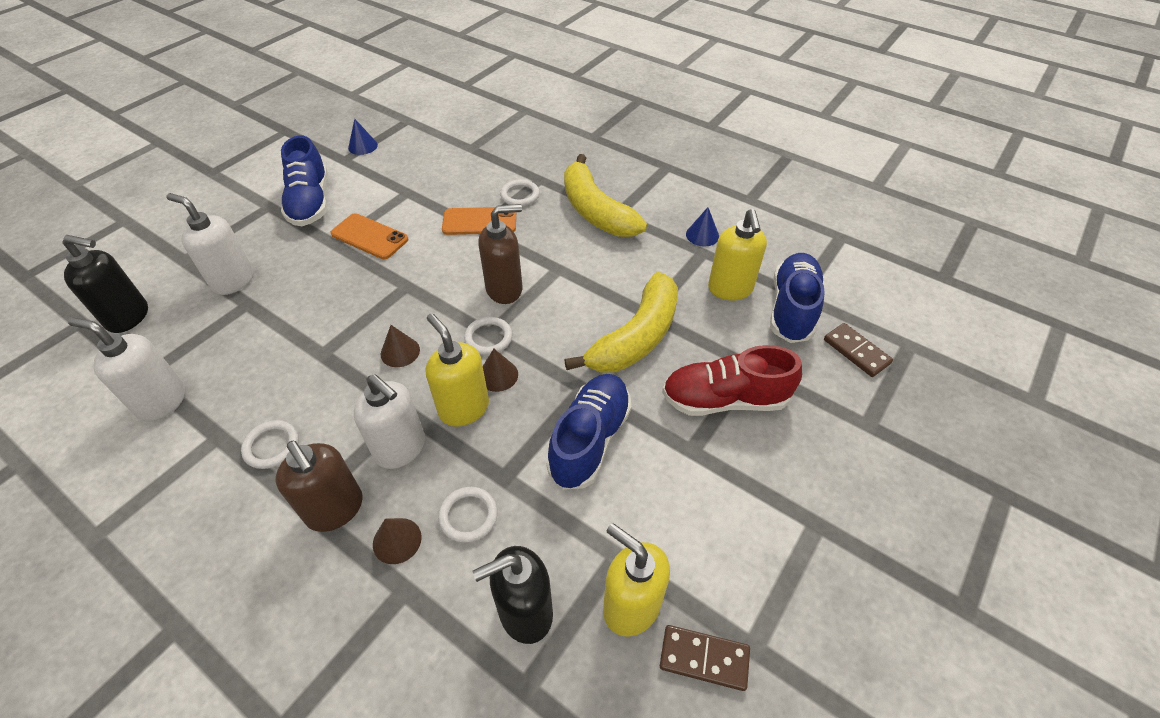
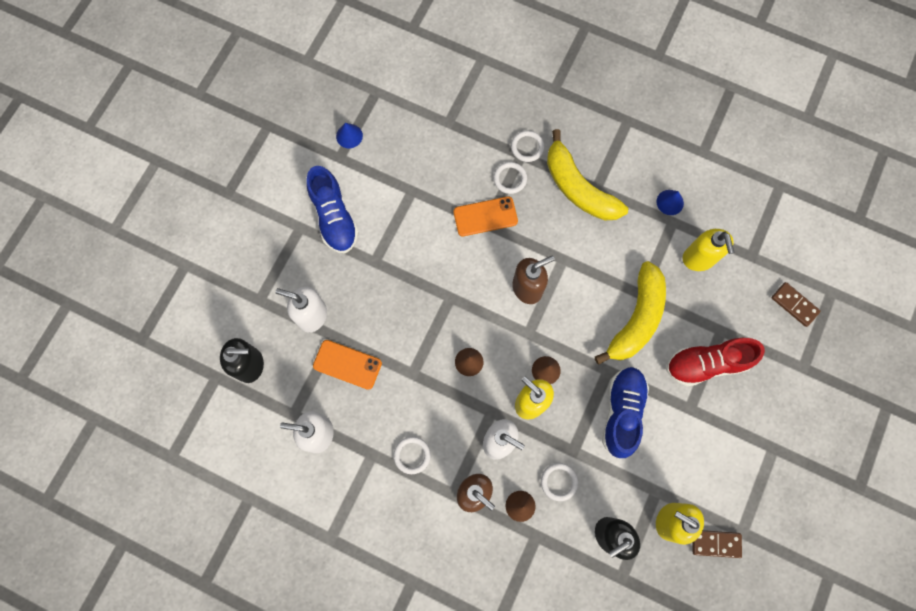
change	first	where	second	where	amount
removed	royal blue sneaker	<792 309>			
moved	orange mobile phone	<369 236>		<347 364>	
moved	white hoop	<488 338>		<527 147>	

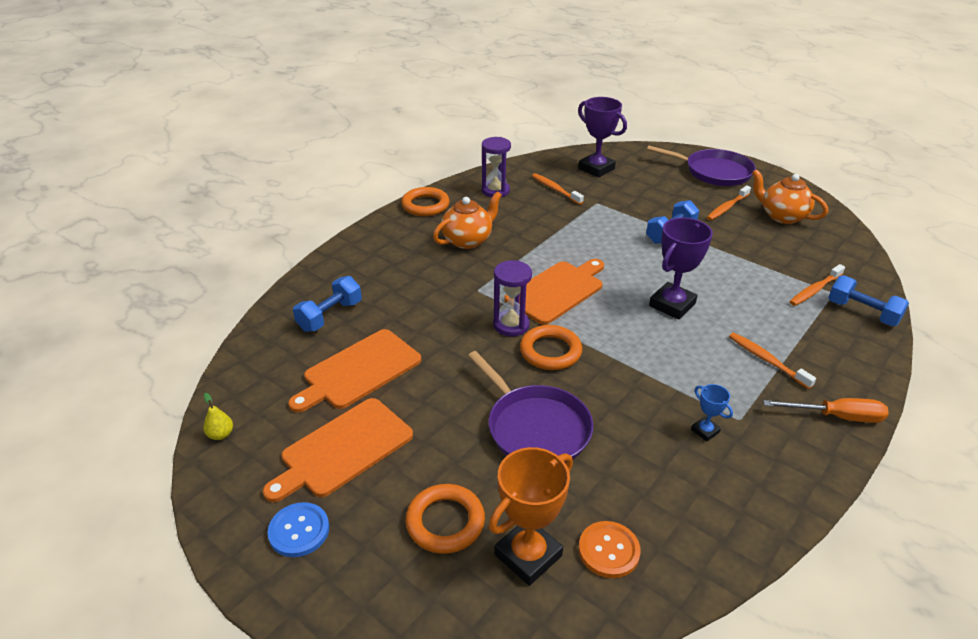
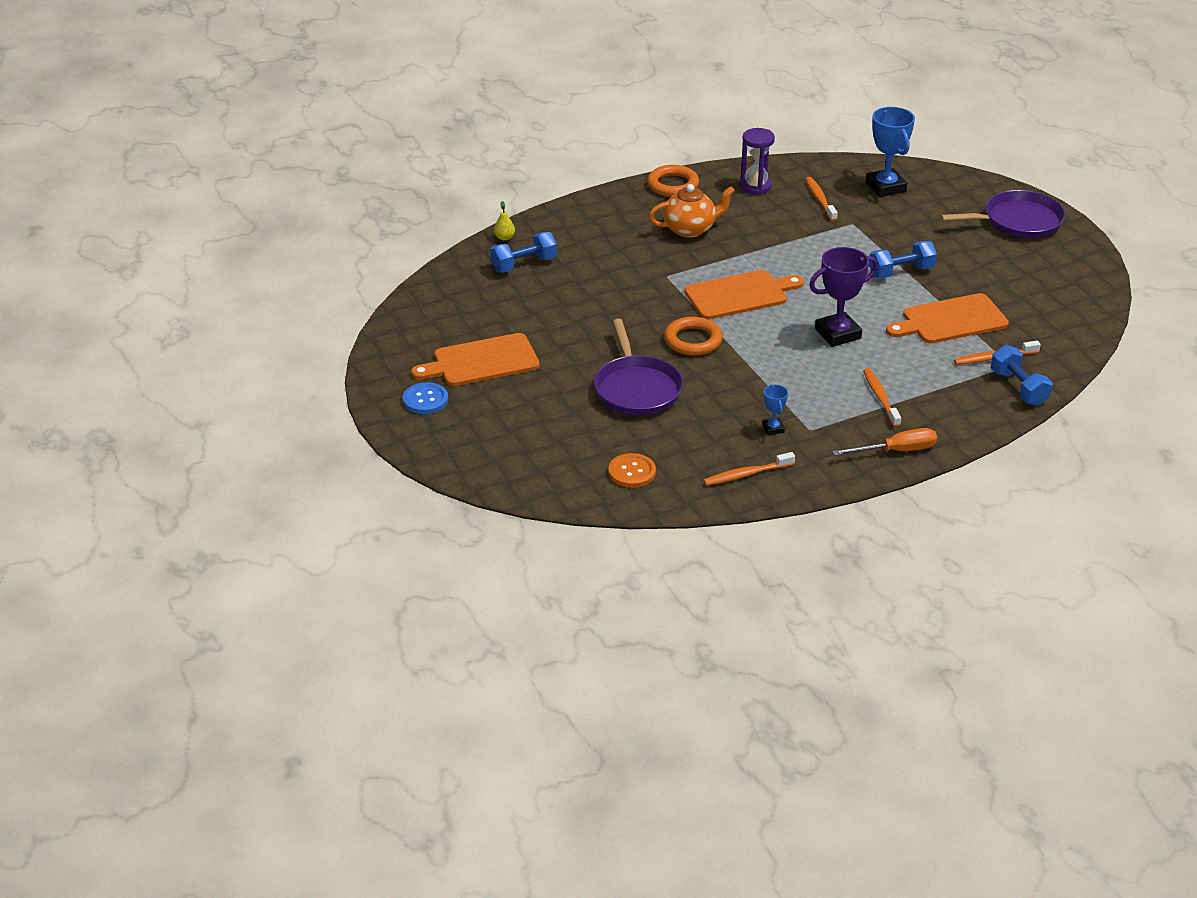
change	first	where	second	where	amount
removed	orange hoop	<445 522>			
removed	orange award cup	<528 555>			
removed	royal purple sandglass	<511 325>			
removed	orange china teapot	<782 216>			
moved	golden toy pear	<221 434>		<504 238>	
moved	orange bread board	<359 371>		<950 320>	
moved	orange tooth brush	<727 207>		<746 474>	
recoloured	royal purple award cup	<596 168>	royal blue award cup	<885 187>	
turned	royal purple pan	<714 172>		<1018 221>	60 degrees counterclockwise
turned	orange screwdriver	<836 417>		<896 451>	45 degrees counterclockwise

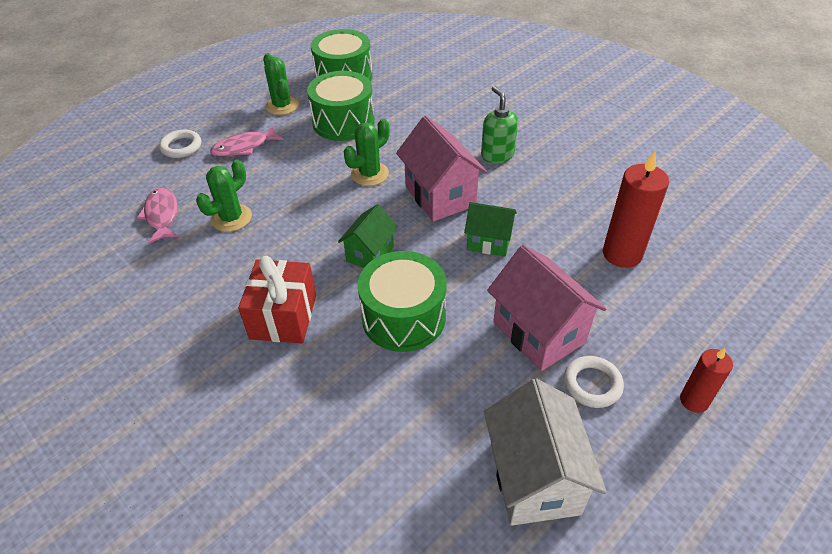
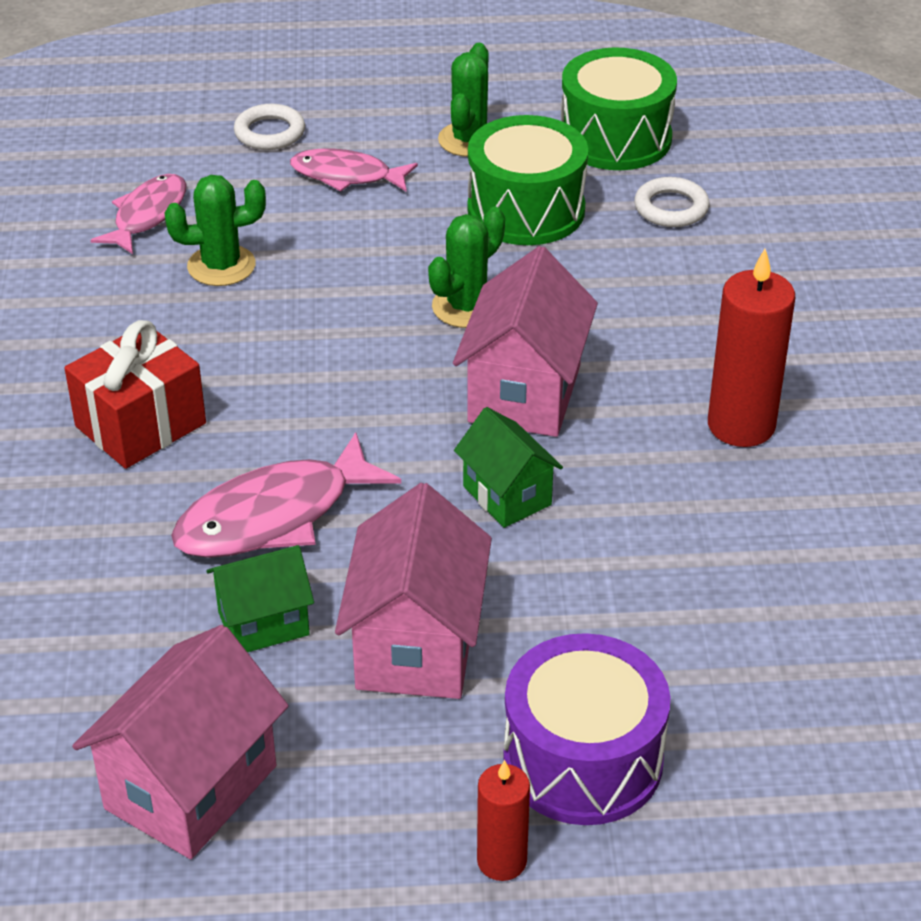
change	first	where	second	where	amount
removed	emerald pump bottle	<497 155>			
added			royal purple snare drum	<583 759>	
moved	emerald house	<370 254>		<263 623>	
moved	white hoop	<592 384>		<671 208>	
moved	crimson pillar candle	<622 254>		<741 425>	
replaced	emerald snare drum	<403 317>	pink fish figure	<274 516>	
recoloured	white house	<534 478>	pink house	<191 787>	
turned	emerald prickly plant	<369 174>		<466 307>	45 degrees counterclockwise

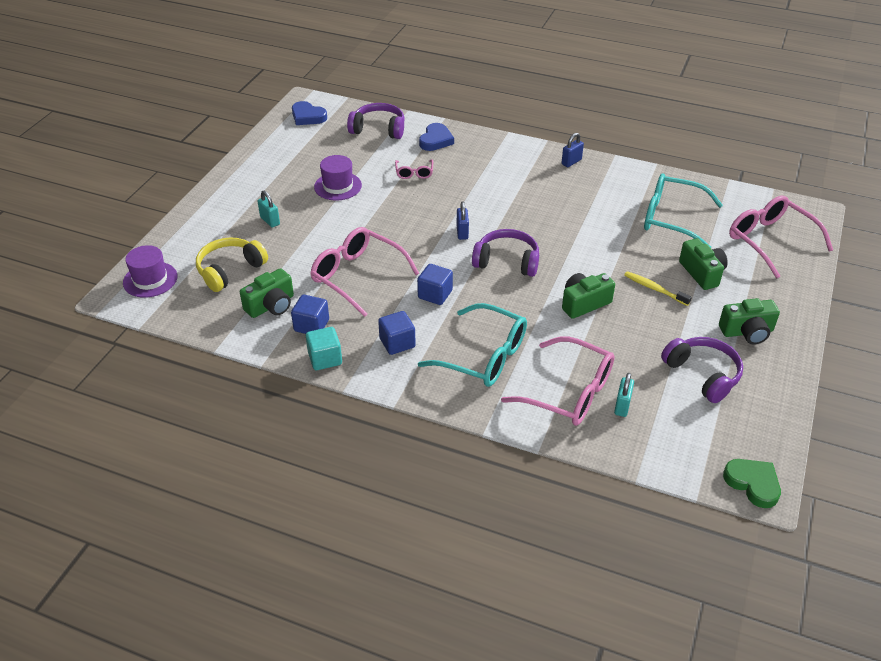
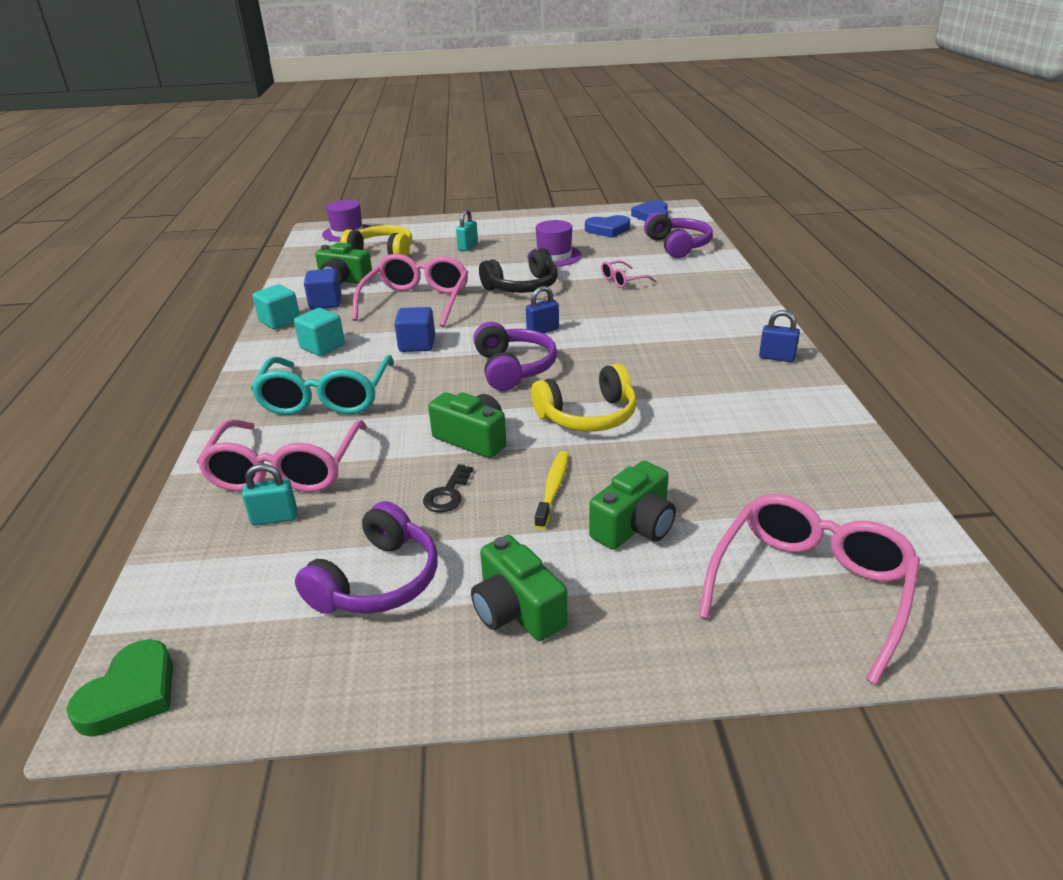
change	first	where	second	where	amount
removed	aqua eyeglasses	<672 219>			
added			jet-black key	<447 494>	
added			jet-black headphones	<522 287>	
added			golden headphones	<588 416>	
moved	royal blue love heart	<436 140>		<608 230>	
recoloured	royal blue solid cube	<397 343>	aqua solid cube	<322 347>	

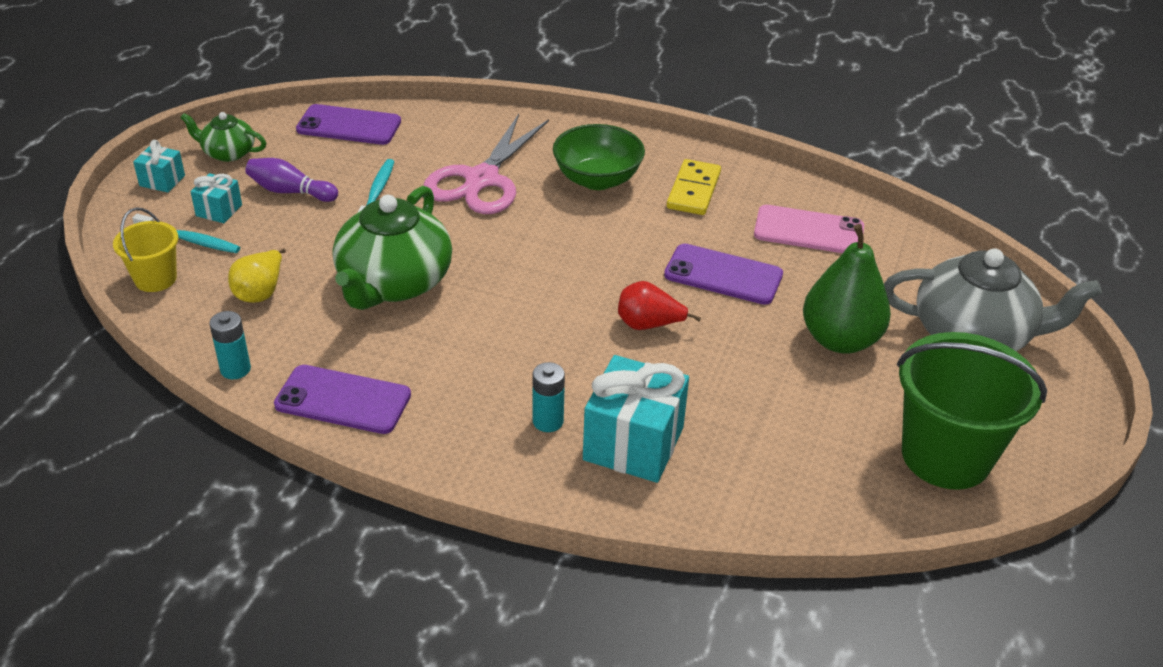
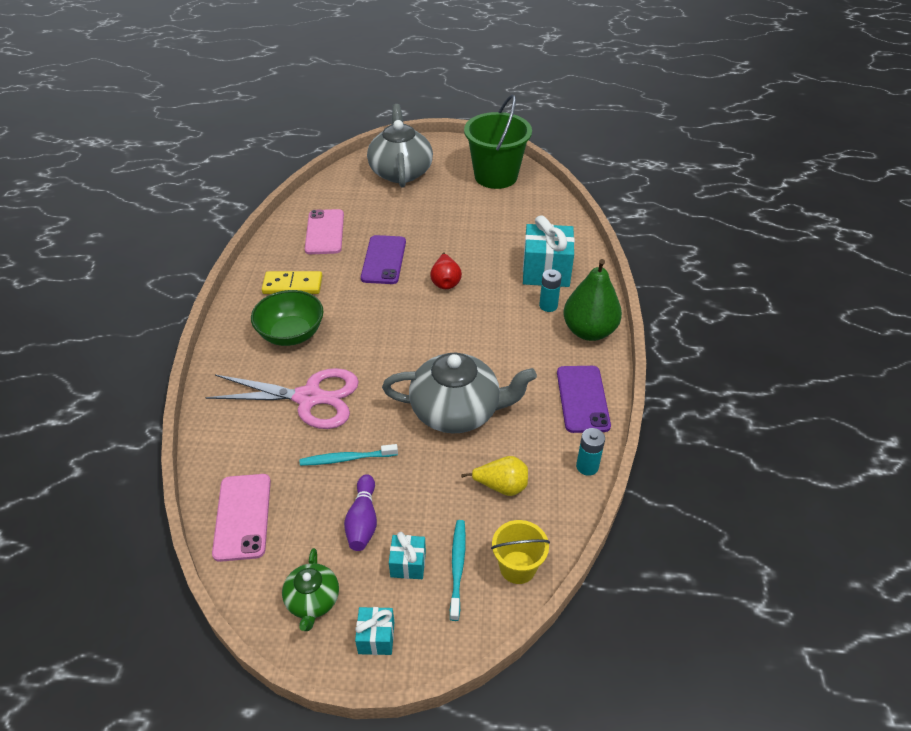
change	first	where	second	where	amount
moved	emerald toy pear	<840 340>		<589 331>	
recoloured	royal purple mobile phone	<349 126>	pink mobile phone	<242 517>	
recoloured	emerald china teapot	<393 283>	ash-grey china teapot	<457 411>	

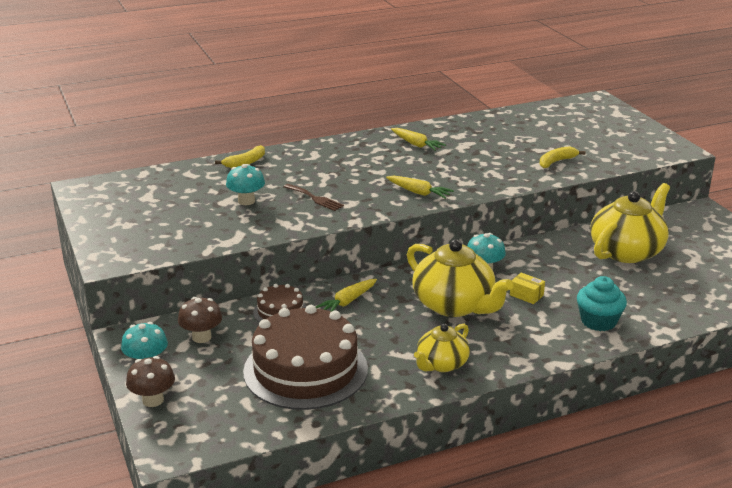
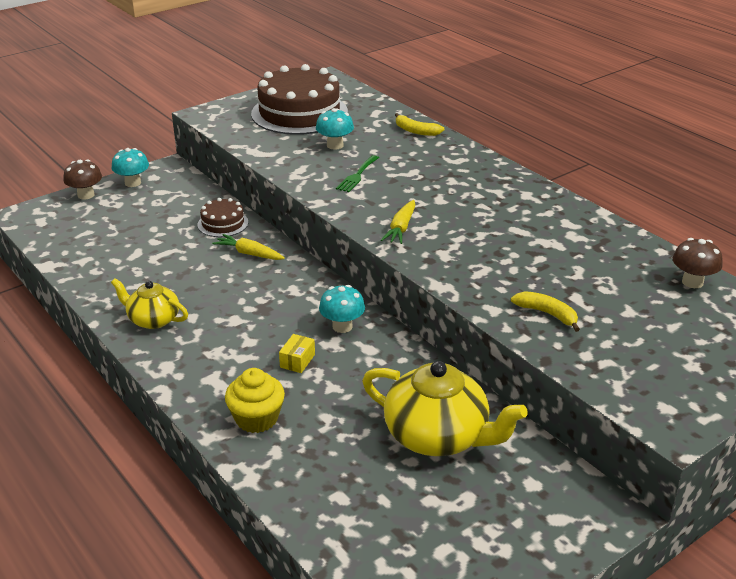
change	first	where	second	where	amount
removed	golden carrot	<416 144>			
removed	golden china teapot	<454 305>			
moved	brown mushroom	<201 337>		<692 282>	
moved	brown layer cake	<305 370>		<299 113>	
recoloured	brown table fork	<315 198>	emerald table fork	<357 175>	
recoloured	aqua muffin	<598 321>	golden muffin	<256 418>	

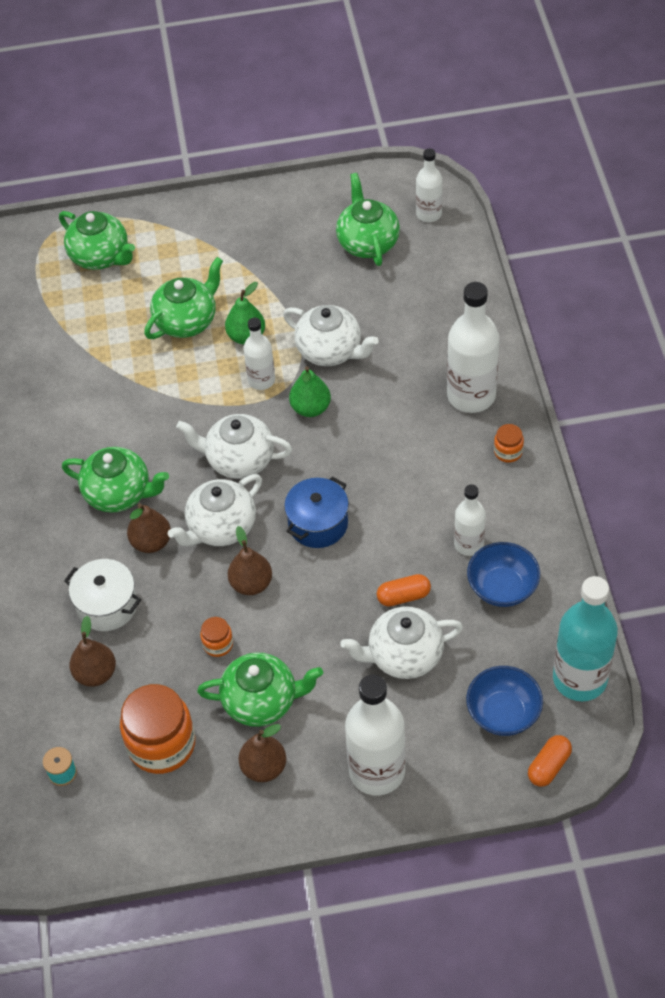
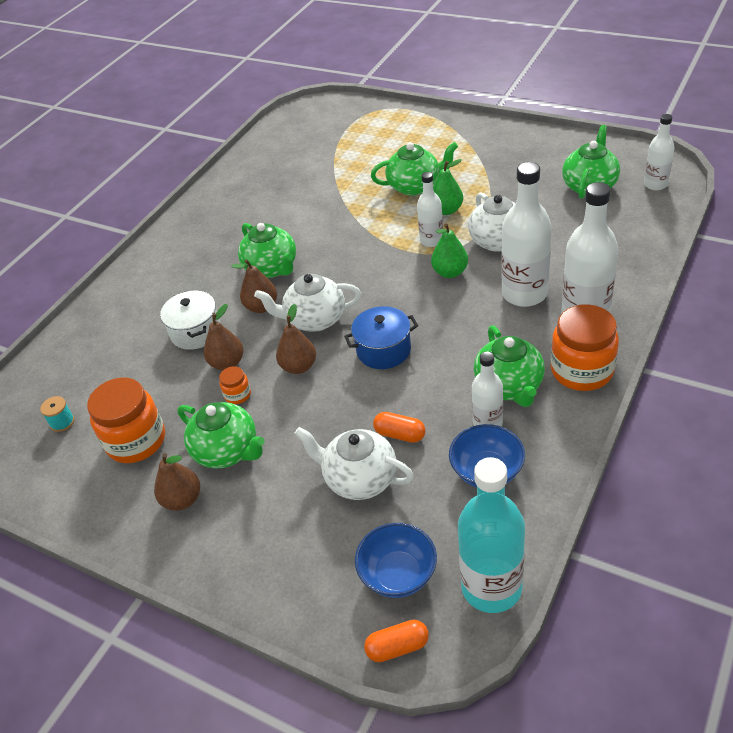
change	first	where	second	where	amount
removed	white china teapot	<239 460>			
moved	emerald china teapot	<101 256>		<509 386>	
moved	brown toy pear	<95 673>		<227 363>	
moved	white bottle	<377 771>		<524 294>	
resized	orange jar	<508 452>		<581 370>	x2.16

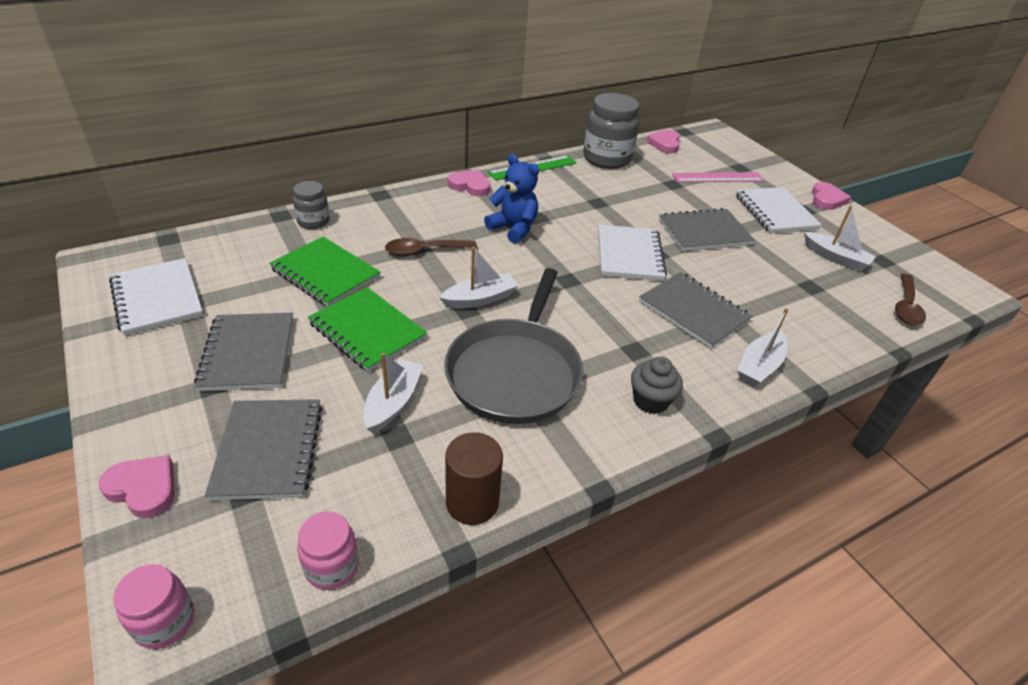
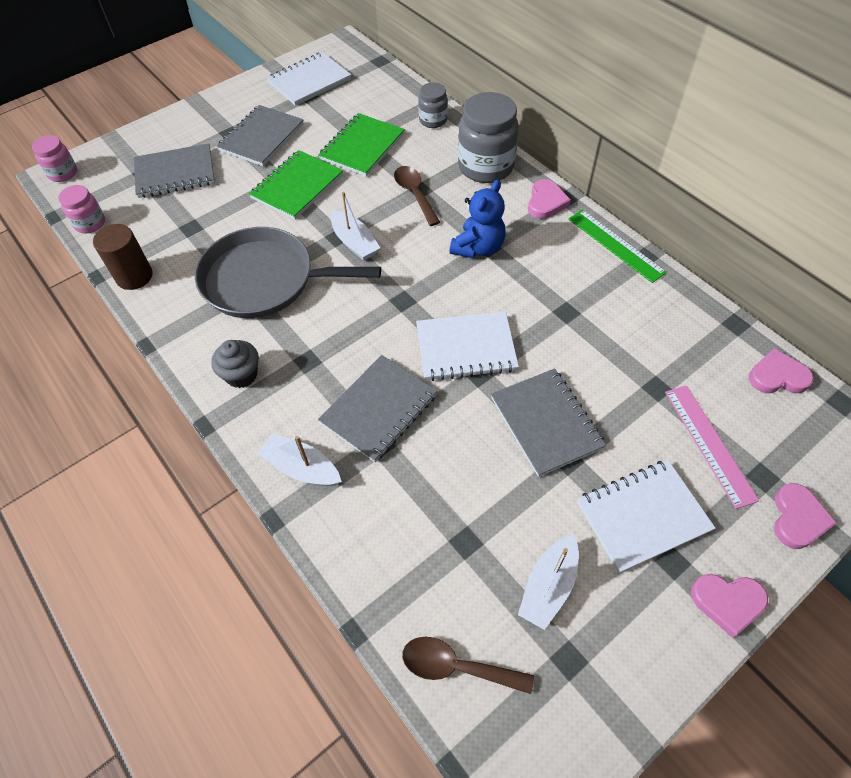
change	first	where	second	where	amount
removed	white toy boat	<393 402>			
moved	pink love heart	<143 488>		<797 518>	
moved	ash-grey jar	<606 159>		<486 167>	
turned	ash-grey exercise book	<248 353>		<261 138>	45 degrees counterclockwise

